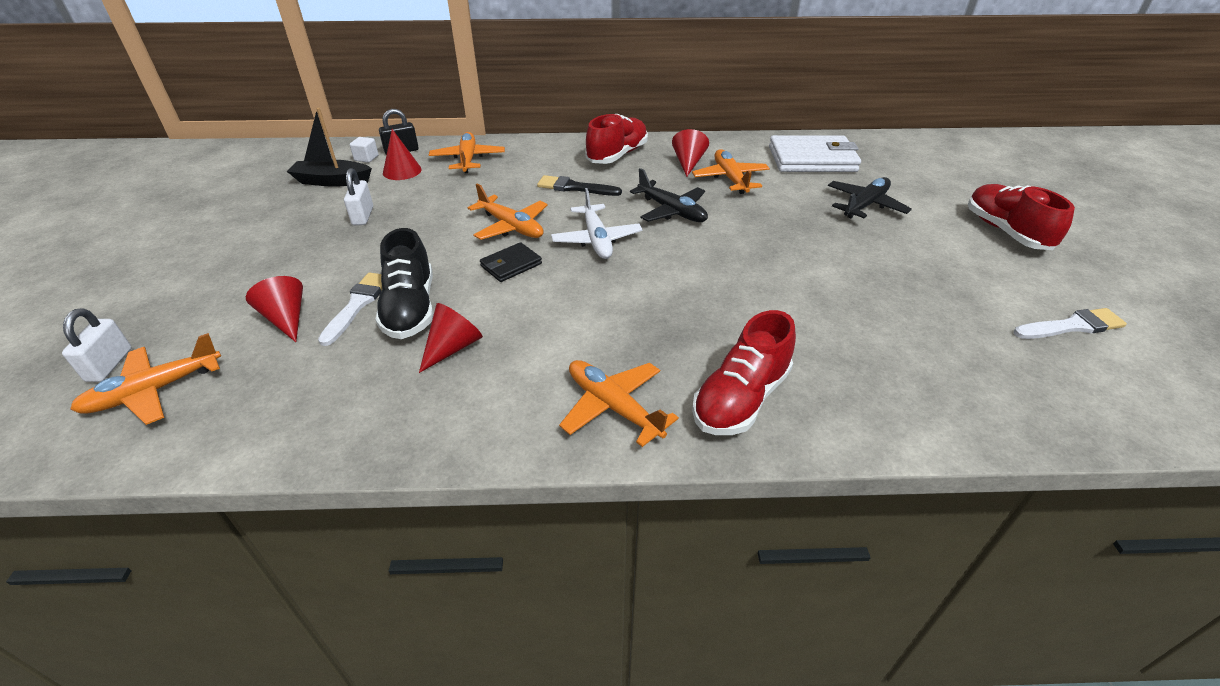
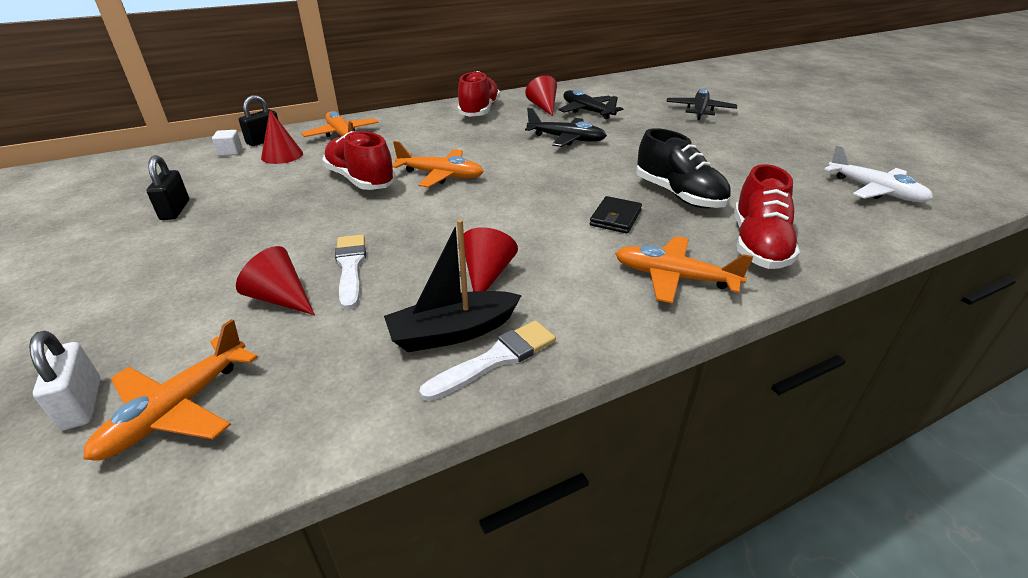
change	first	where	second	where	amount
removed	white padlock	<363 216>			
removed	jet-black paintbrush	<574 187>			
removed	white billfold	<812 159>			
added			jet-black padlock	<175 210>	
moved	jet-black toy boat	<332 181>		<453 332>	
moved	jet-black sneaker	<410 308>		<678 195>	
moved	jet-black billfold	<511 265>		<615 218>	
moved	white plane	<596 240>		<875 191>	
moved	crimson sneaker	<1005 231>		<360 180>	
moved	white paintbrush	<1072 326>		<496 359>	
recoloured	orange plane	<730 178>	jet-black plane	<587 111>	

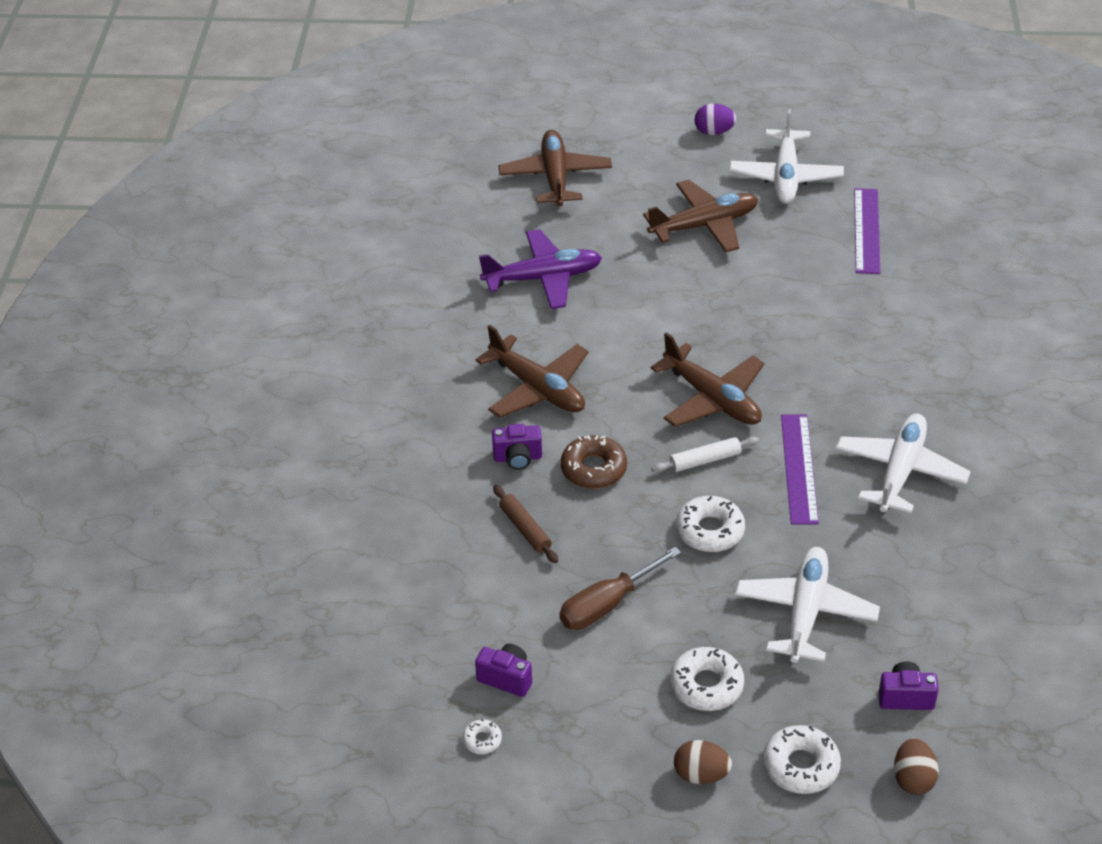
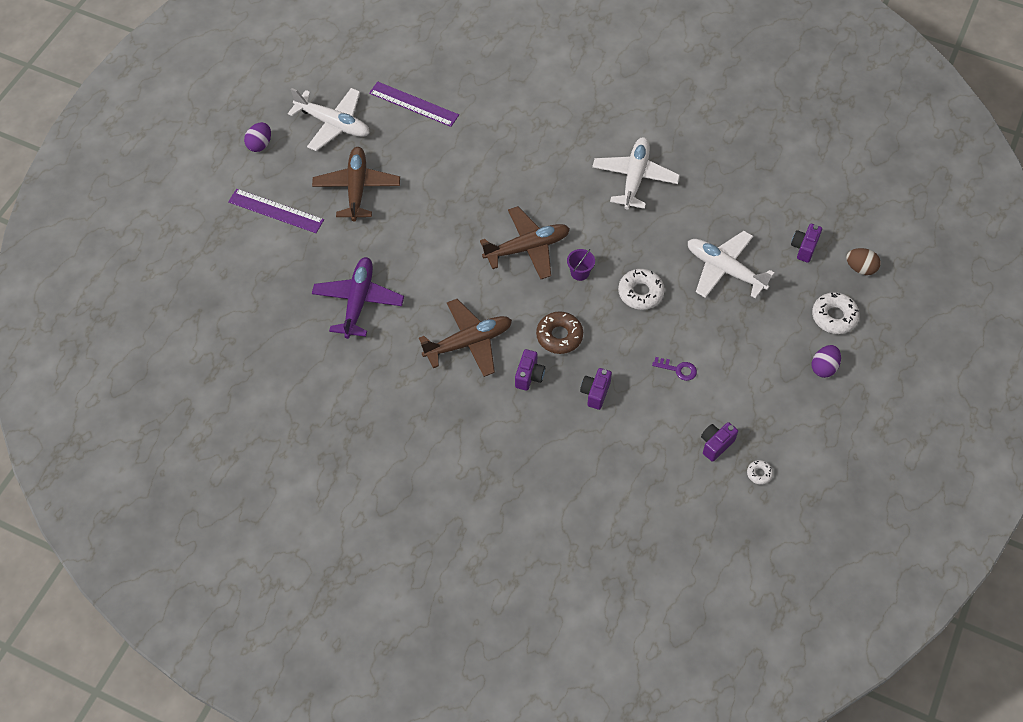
change	first	where	second	where	amount
removed	brown plane	<555 177>			
removed	white doughnut	<706 685>			
moved	royal purple measuring stick	<799 468>		<276 211>	
replaced	brown dough roller	<525 529>	royal purple camera	<595 393>	
replaced	brown screwdriver	<607 604>	royal purple key	<678 369>	
replaced	white dough roller	<705 460>	royal purple bucket	<580 273>	
recoloured	brown toy egg	<701 774>	royal purple toy egg	<823 367>	
turned	white plane	<900 471>		<635 178>	60 degrees clockwise

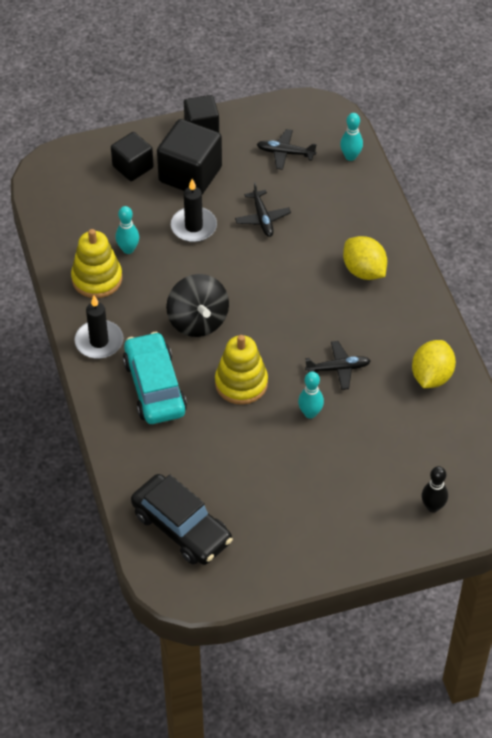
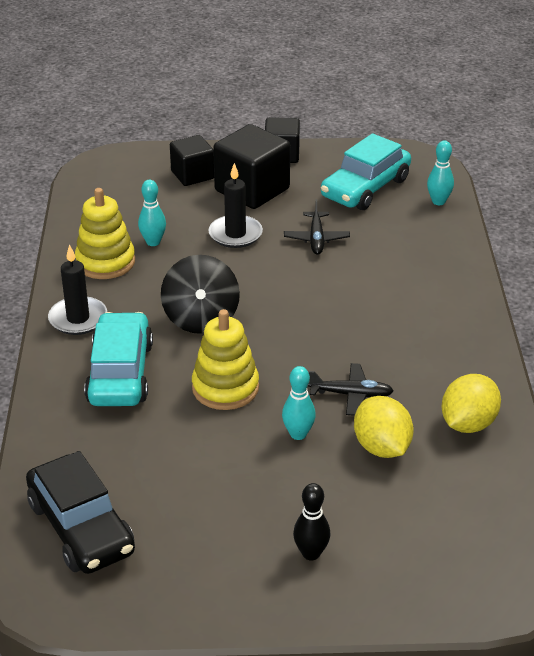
change	first	where	second	where	amount
moved	golden toy lemon	<364 271>		<381 447>	
moved	jet-black skittle	<432 507>		<311 553>	
replaced	jet-black plane	<285 153>	aqua toy car	<365 188>	

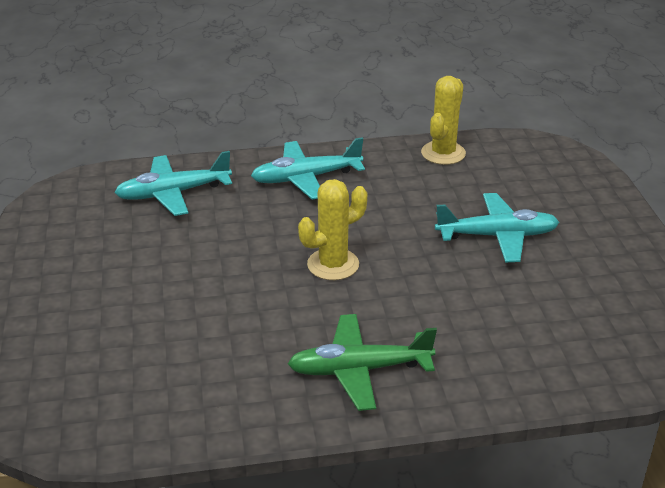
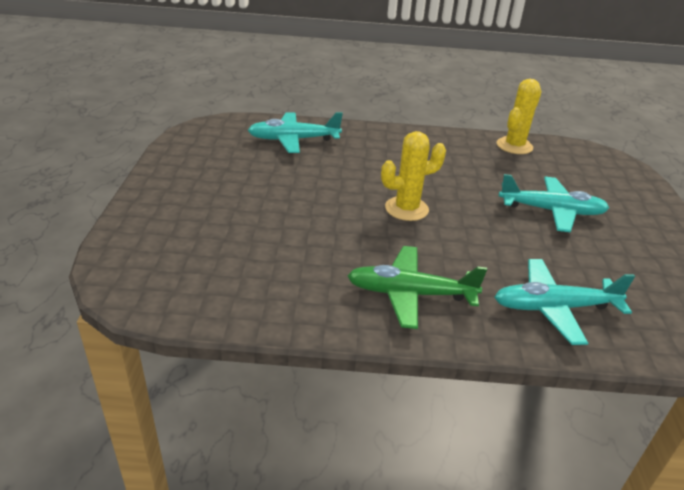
change	first	where	second	where	amount
moved	aqua plane	<306 178>		<554 308>	

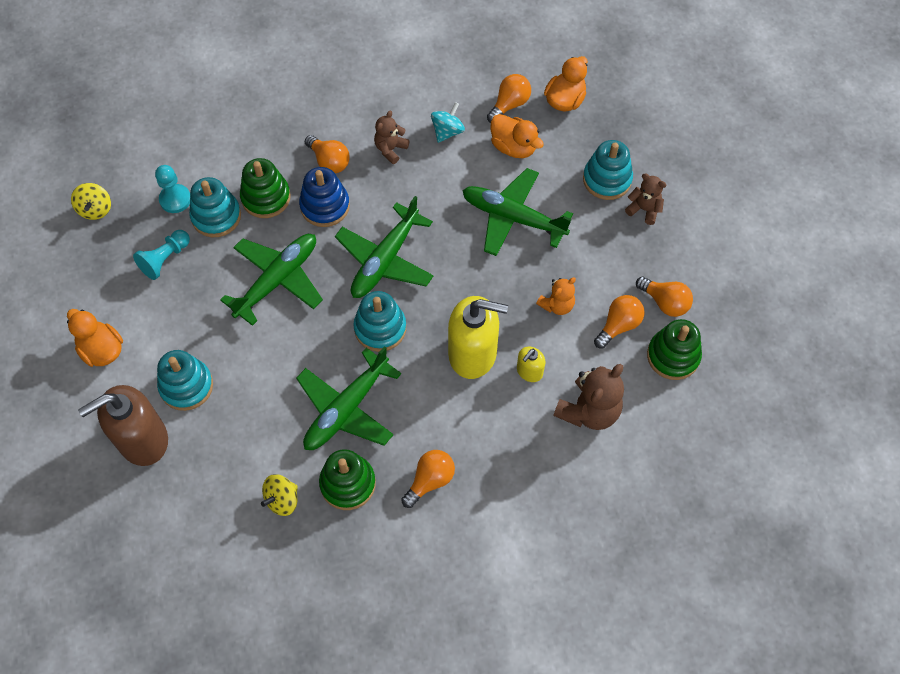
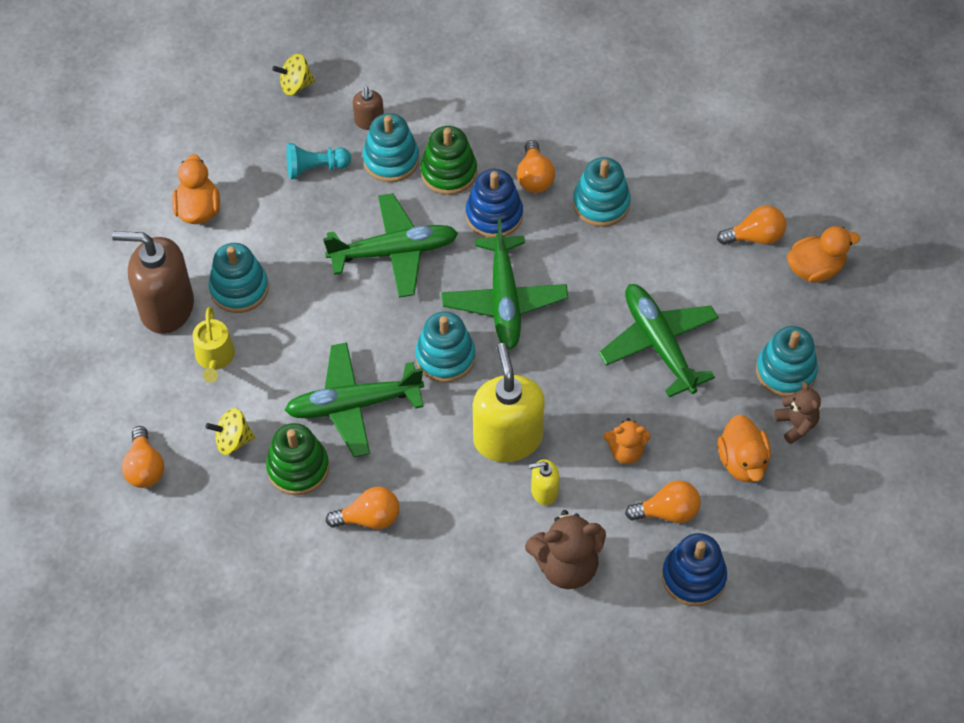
change	first	where	second	where	amount
removed	aqua whirligig	<447 131>			
added			golden watering can	<215 357>	
moved	orange rubber duck	<513 147>		<742 461>	
moved	orange bulb	<665 302>		<145 468>	
replaced	aqua chess pawn	<175 199>	brown pump bottle	<369 121>	
replaced	brown stuffed bear	<390 149>	aqua stacking toy	<601 203>	
recoloured	emerald stacking toy	<673 356>	royal blue stacking toy	<693 577>	
turned	golden whirligig	<95 209>		<295 85>	45 degrees clockwise
turned	emerald plane	<385 260>		<504 300>	75 degrees counterclockwise
turned	golden pump bottle	<473 353>		<507 438>	150 degrees counterclockwise

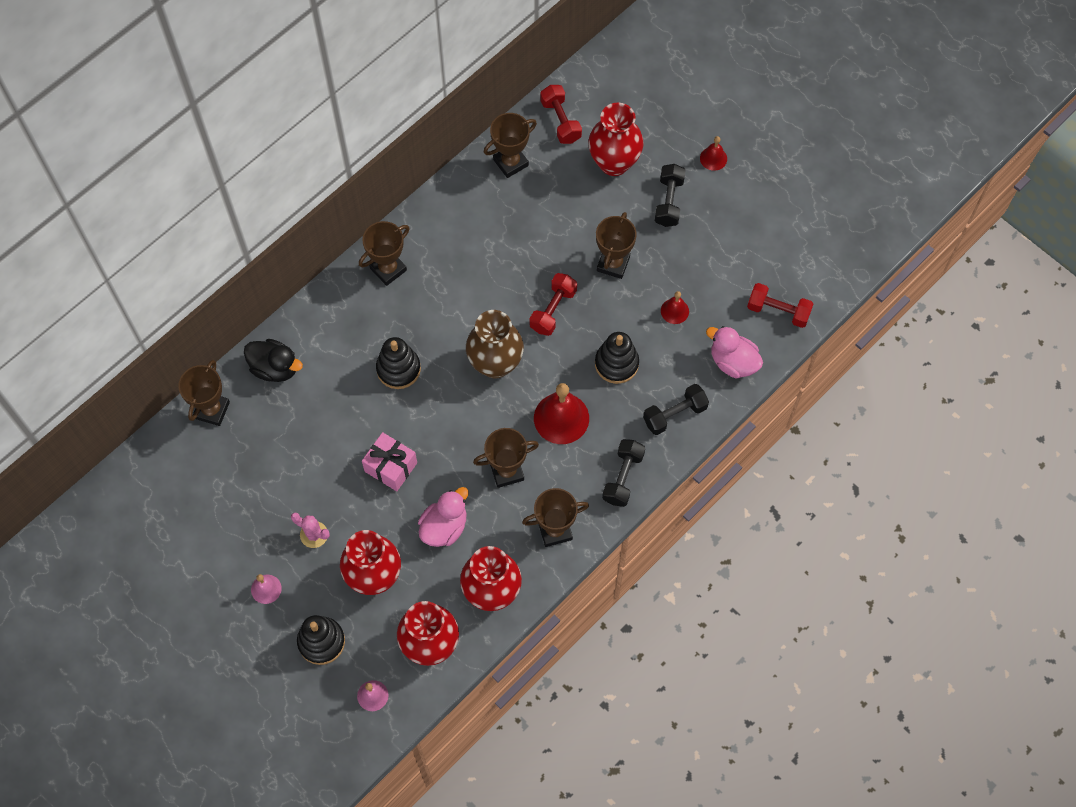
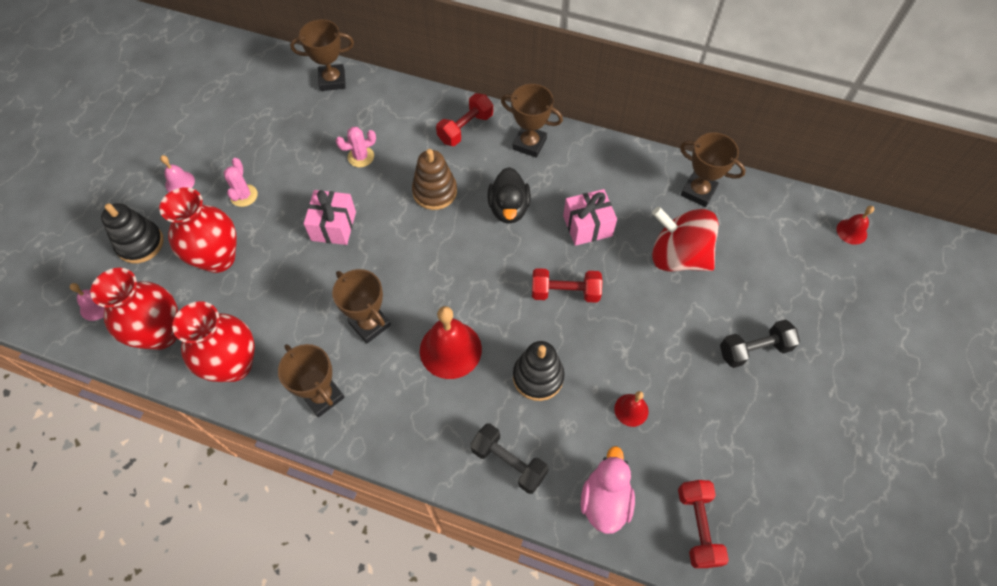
change	first	where	second	where	amount
removed	pink rubber duck	<444 527>			
removed	brown tall vase	<495 364>			
removed	crimson tall vase	<614 163>			
removed	brown award cup	<613 264>			
removed	jet-black free weight	<623 477>			
added			pink prickly plant	<361 157>	
added			pink wrapped gift	<587 226>	
added			crimson whirligig	<678 256>	
moved	jet-black rubber duck	<275 368>		<508 208>	
moved	crimson free weight	<560 121>		<465 128>	
moved	crimson bell	<713 158>		<851 231>	
recoloured	jet-black stacking toy	<398 369>	brown stacking toy	<435 192>	

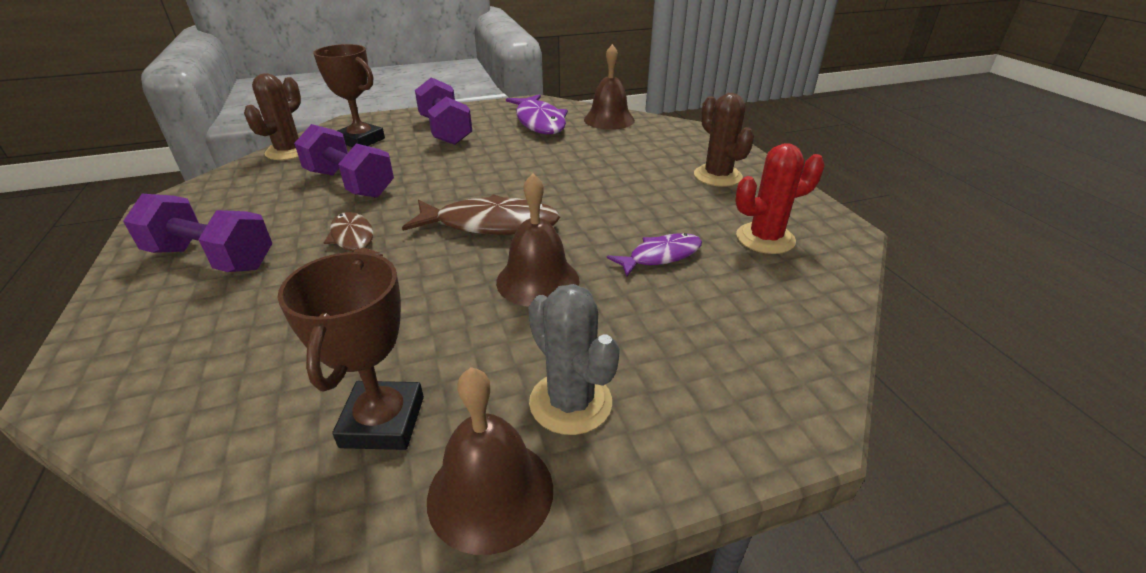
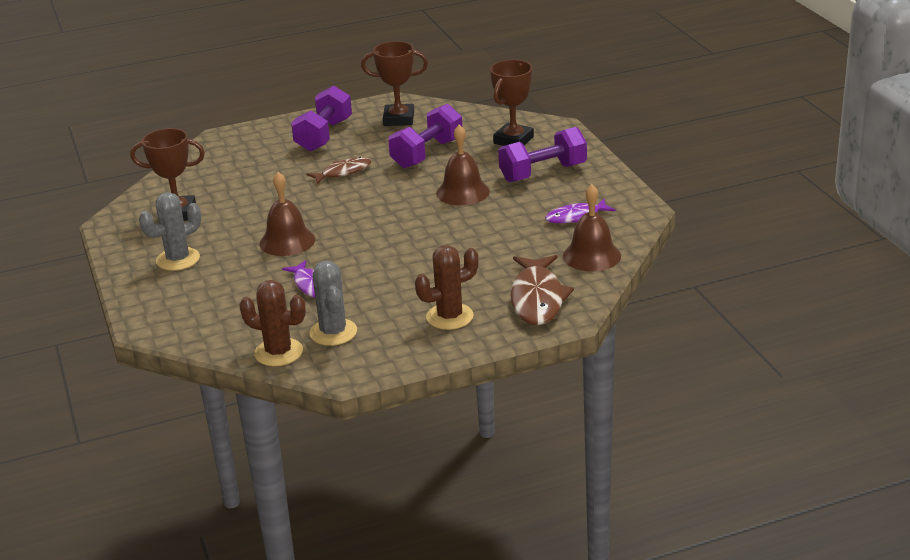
change	first	where	second	where	amount
added			brown award cup	<399 119>	
moved	brown prickly plant	<289 151>		<278 352>	
moved	brown fish figure	<490 224>		<537 299>	
moved	brown bell	<490 492>		<462 192>	
recoloured	crimson prickly plant	<765 238>	ash-grey prickly plant	<333 332>	
resized	royal purple fish figure	<539 122>		<576 217>	x0.61

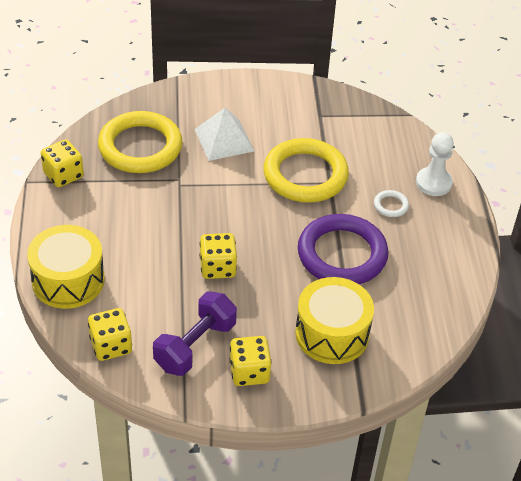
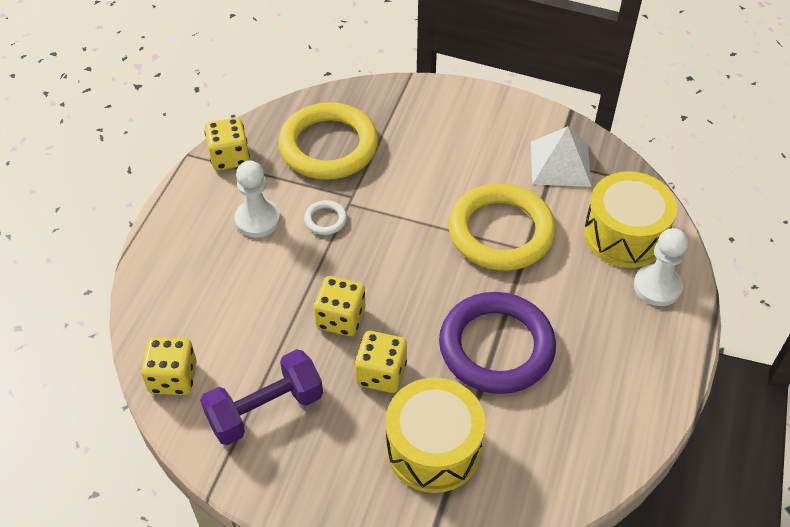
change	first	where	second	where	amount
added			white chess pawn	<257 220>	
moved	golden snare drum	<68 280>		<624 235>	
moved	white pyramid	<224 140>		<560 163>	
moved	golden dice	<249 372>		<381 373>	
moved	white hoop	<390 205>		<325 220>	

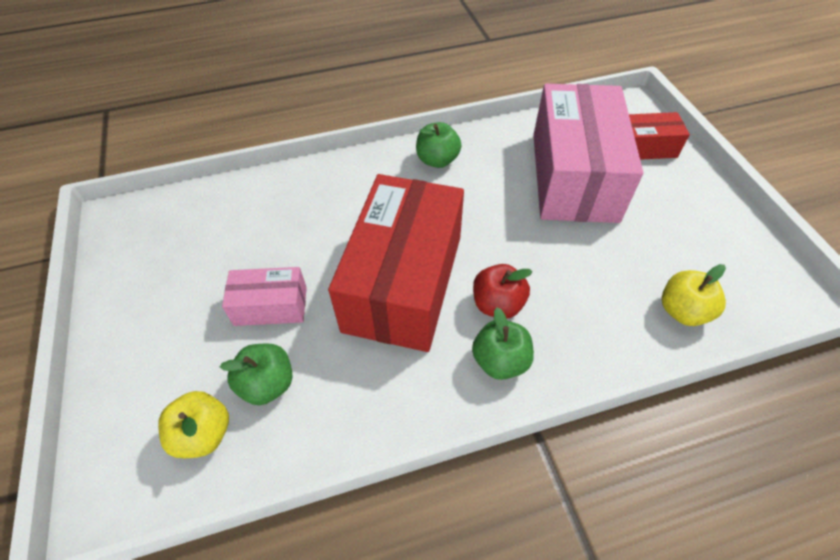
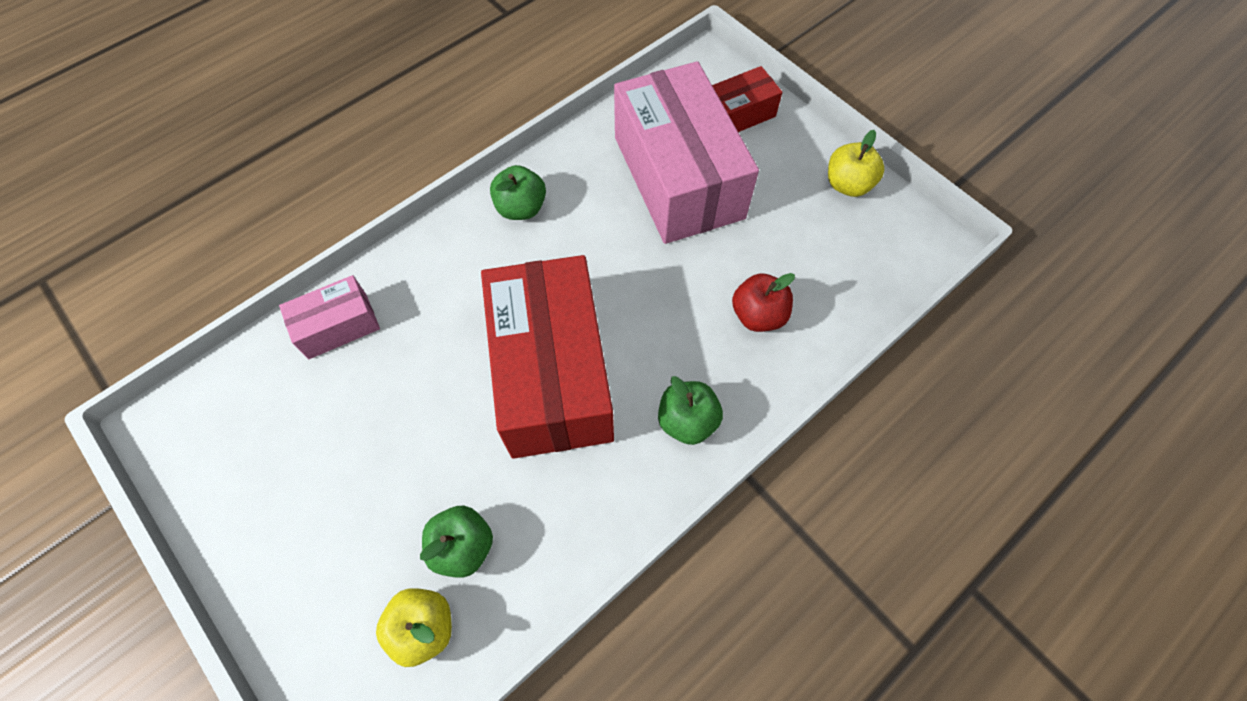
change	first	where	second	where	amount
moved	pink box	<271 306>		<338 326>	
moved	crimson toy apple	<497 304>		<758 315>	
moved	golden toy apple	<682 311>		<848 184>	

